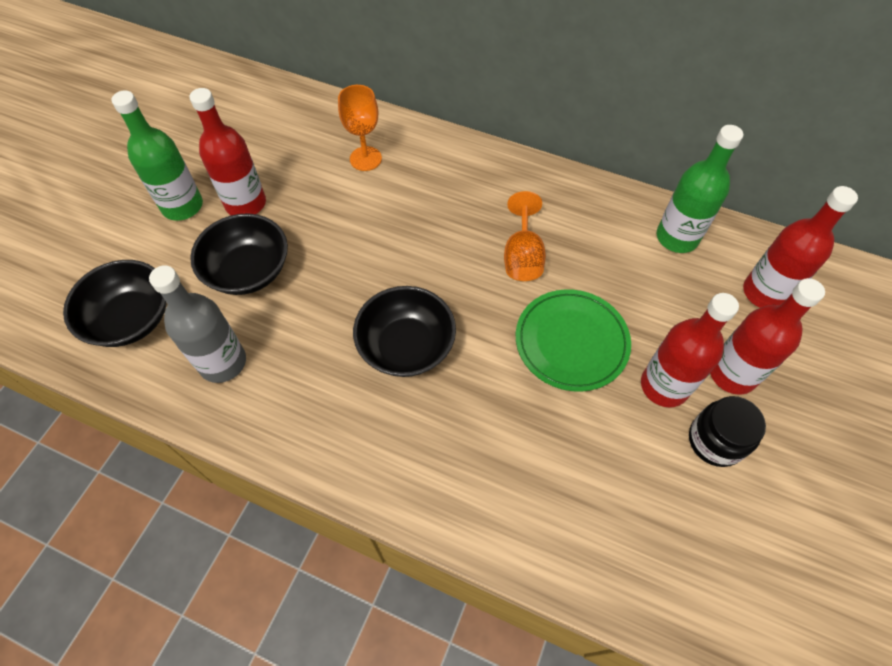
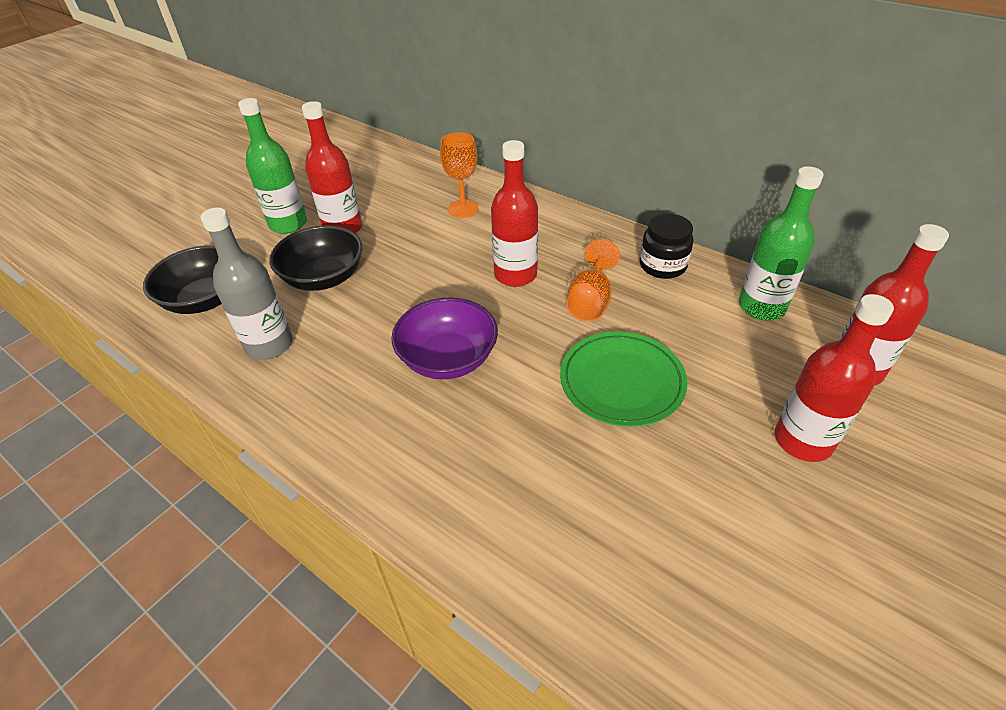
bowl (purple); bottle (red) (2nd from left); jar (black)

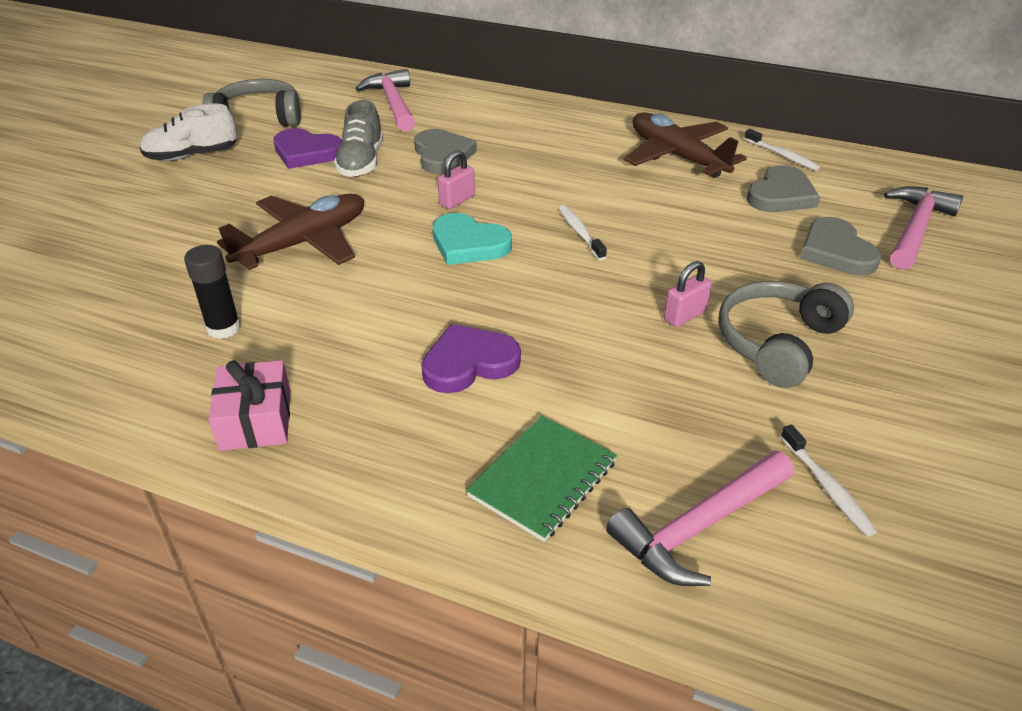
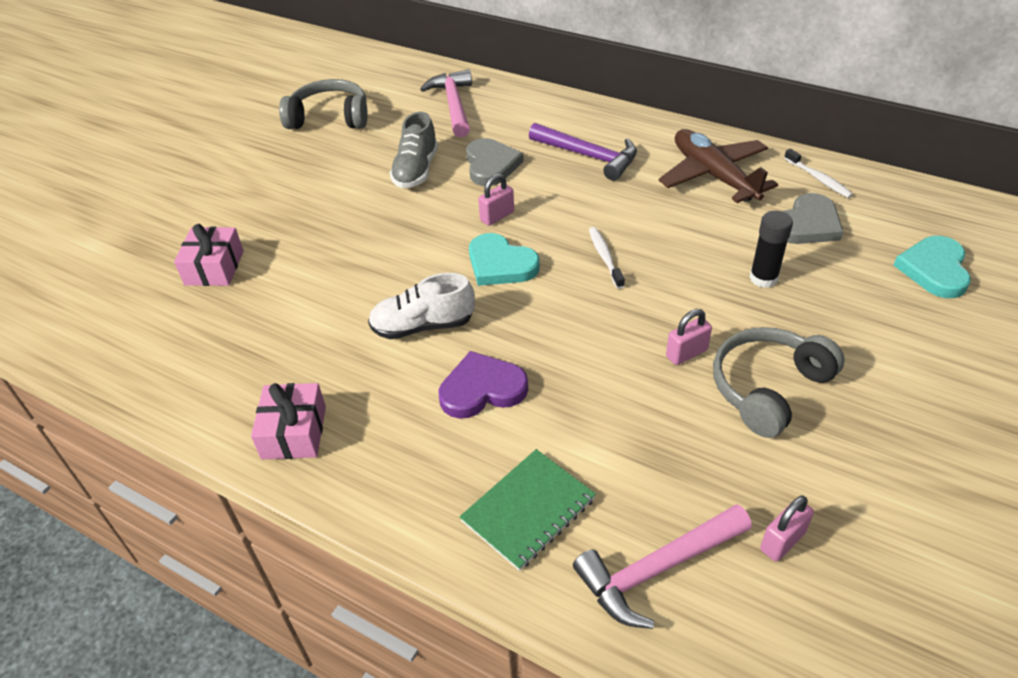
shoe (white); heart (purple) (1st from left in the first image); heart (turquoise) (2nd from left); plane (brown) (1st from left in the first image); heart (grey) (3rd from left in the first image); glue stick (black); padlock (pink) (3rd from left); hammer (purple); gift (pink) (1st from left)

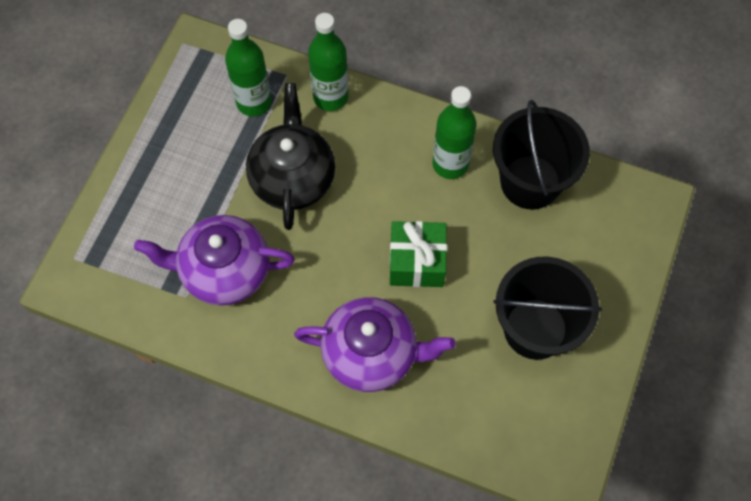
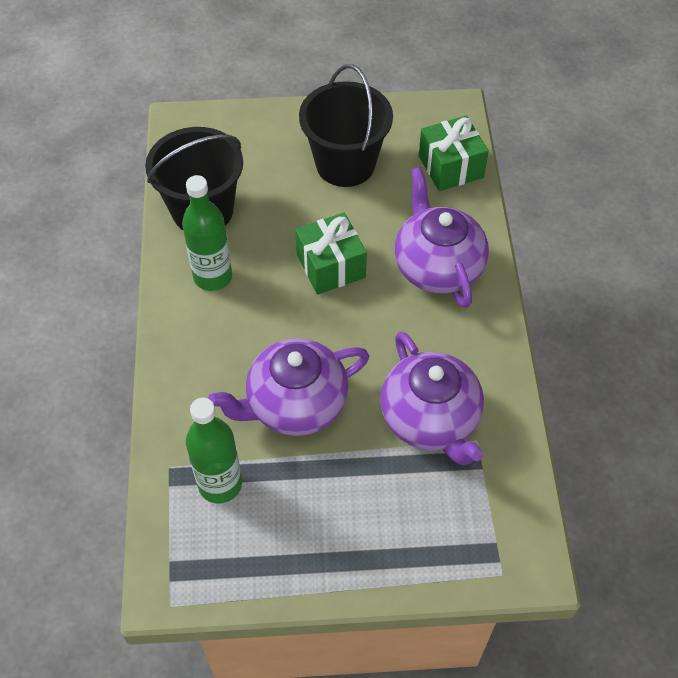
bottle (green) (2nd from left in the first image); teapot (purple) (1st from left); gift (green) (2nd from left)

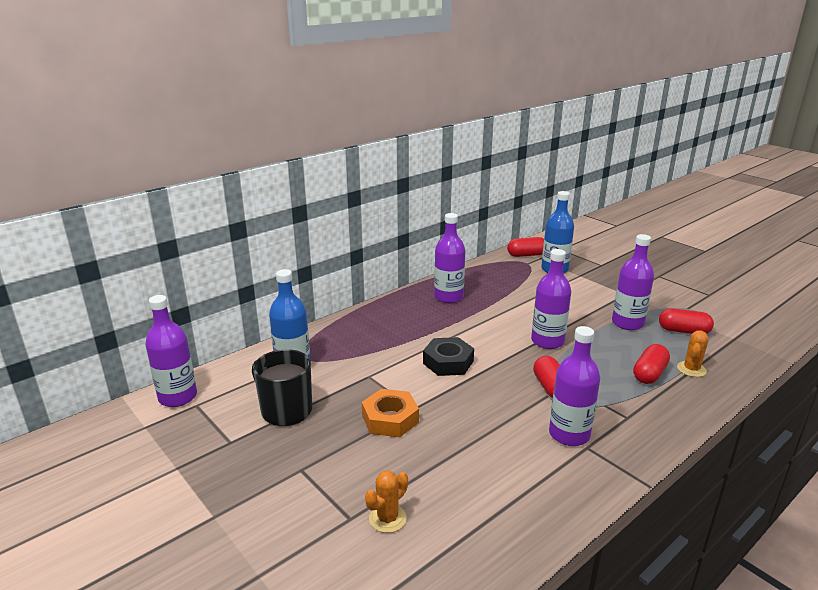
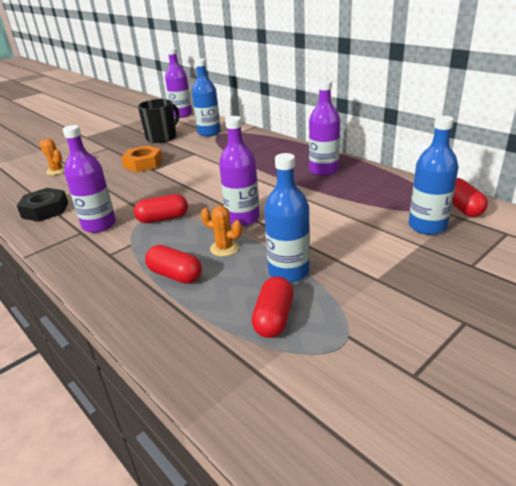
bottle (blue) (2nd from left); cactus (orange) (2nd from left); nut (black)

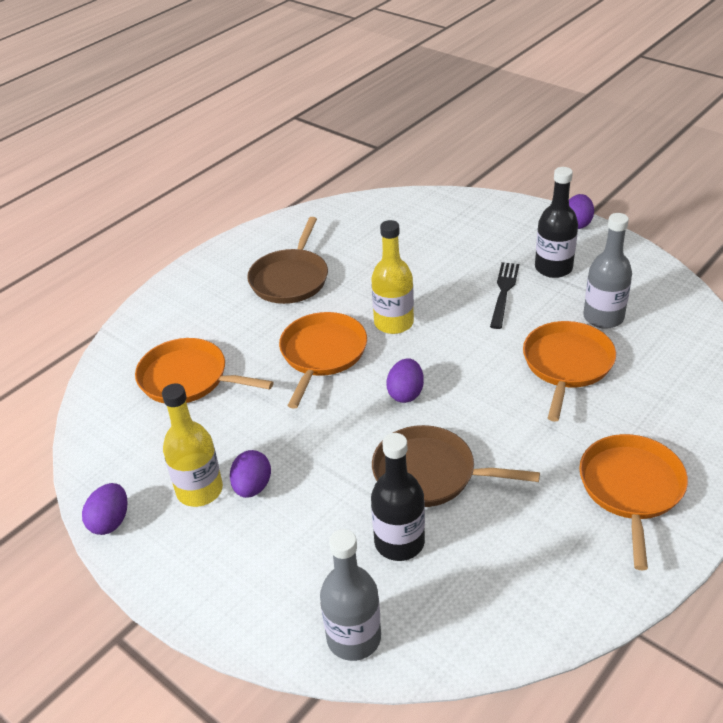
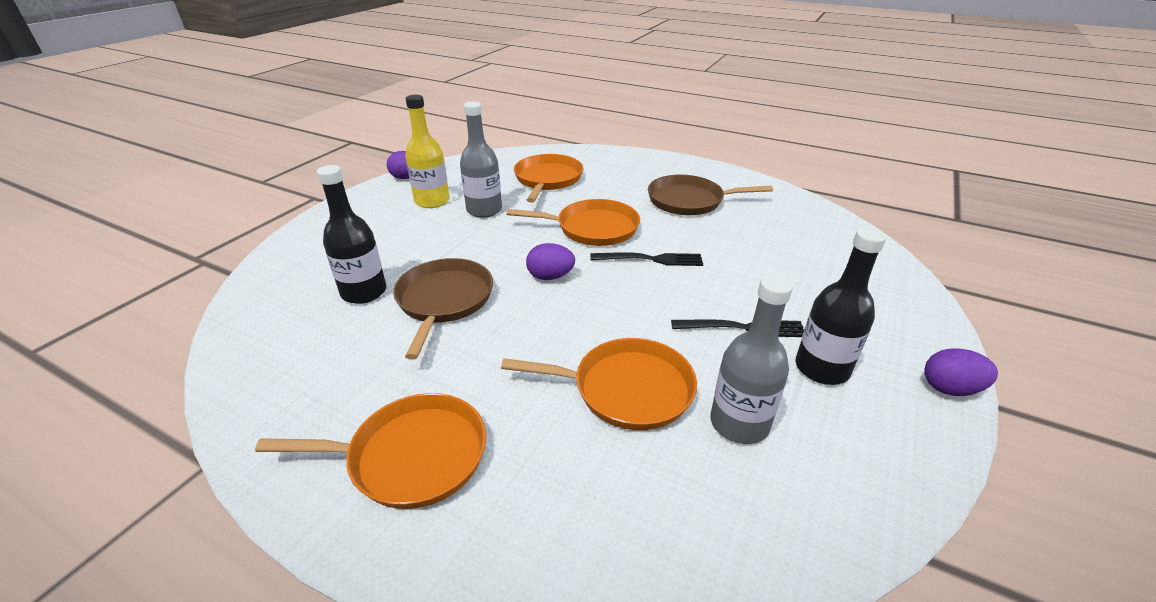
fork (black) (1st from left); egg (purple) (2nd from left in the first image); bottle (grey) (1st from left)

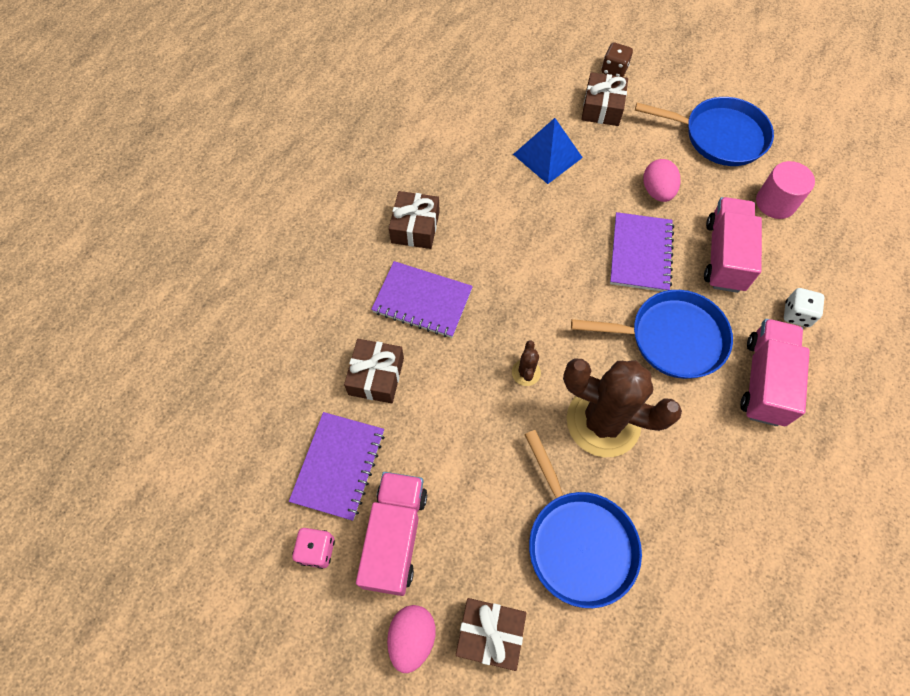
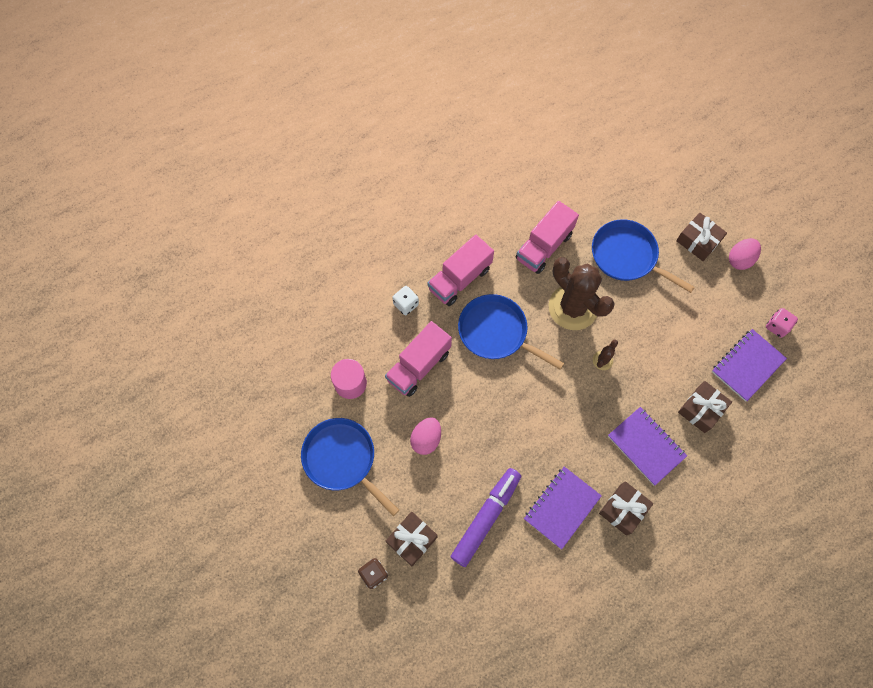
marker (purple); notebook (purple) (1st from left); pan (blue) (3rd from left); truck (pink) (3rd from left)

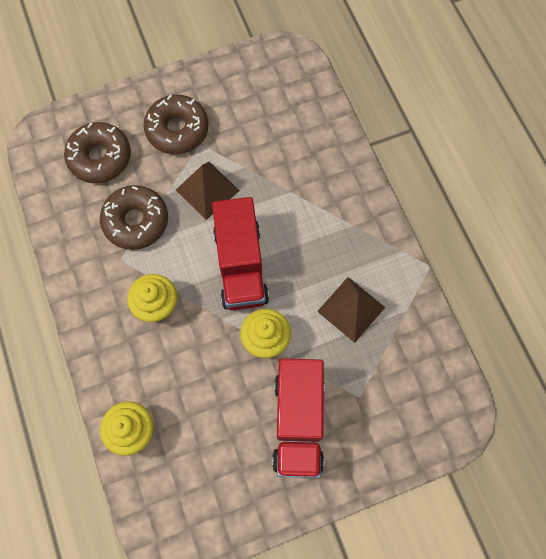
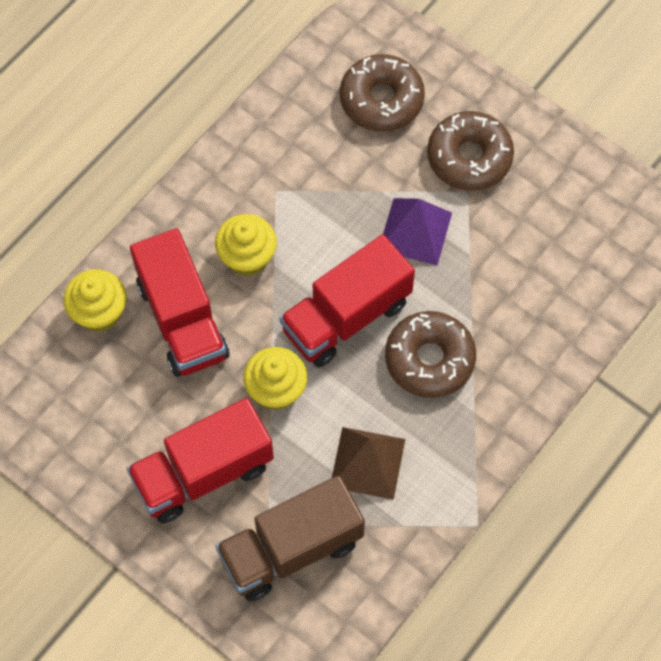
pyramid (purple); donut (brown) (2nd from left); truck (red) (1st from left); truck (brown)

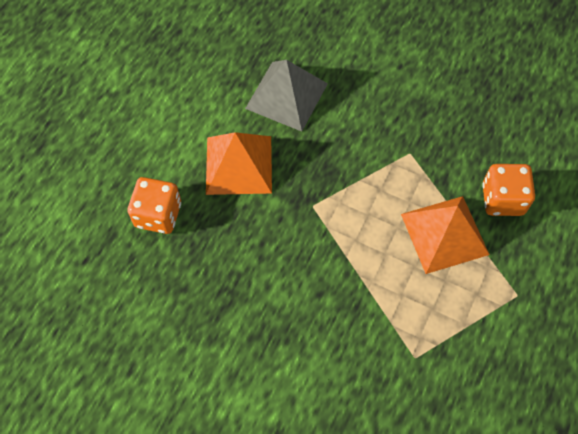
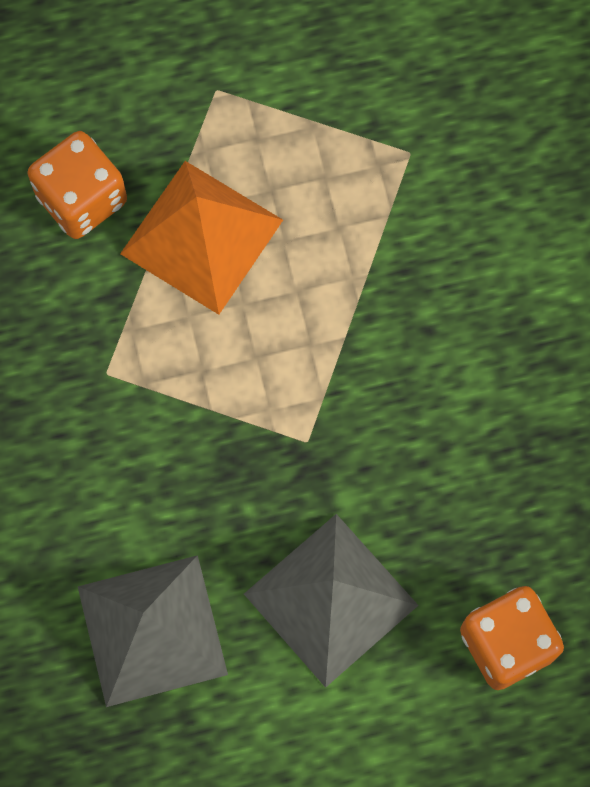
pyramid (grey) (2nd from left)

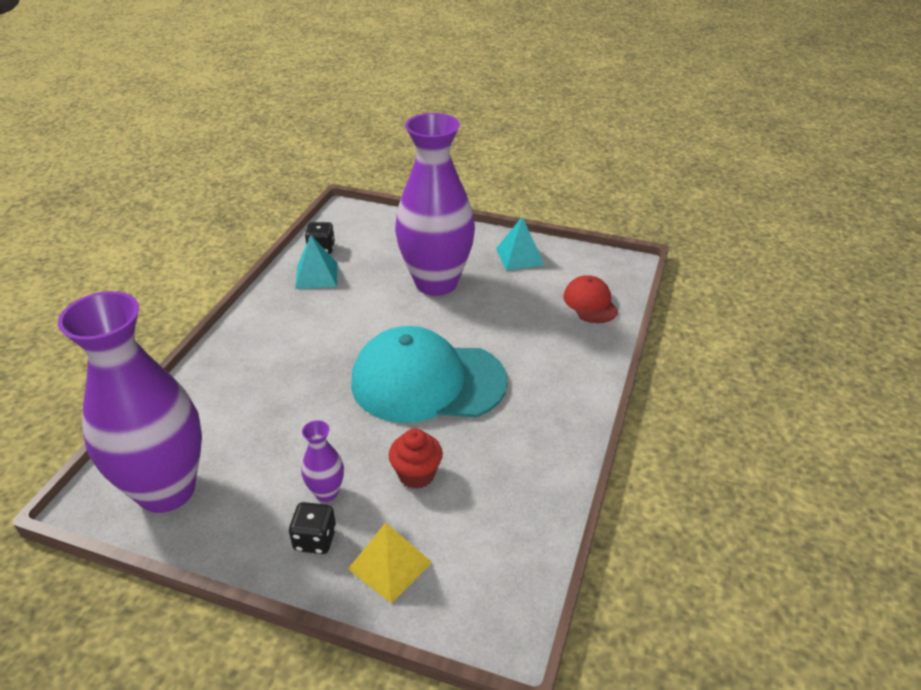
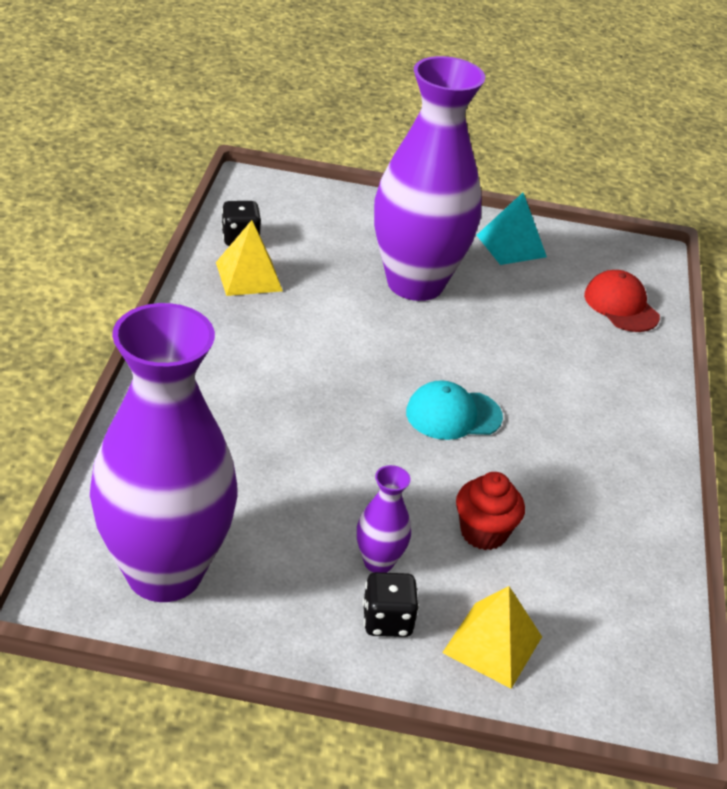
pyramid (yellow) (1st from left); cap (turquoise)

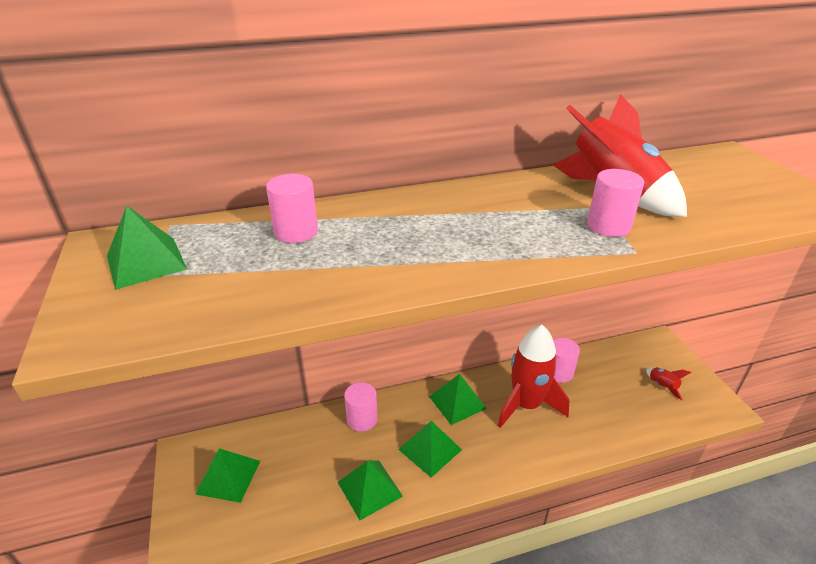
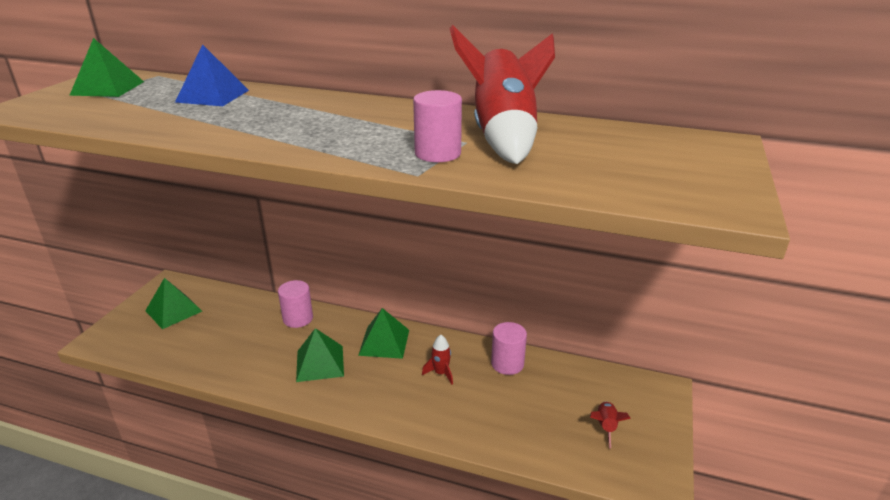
pyramid (blue); rocket (red) (1st from left); pyramid (green) (3rd from left in the first image)

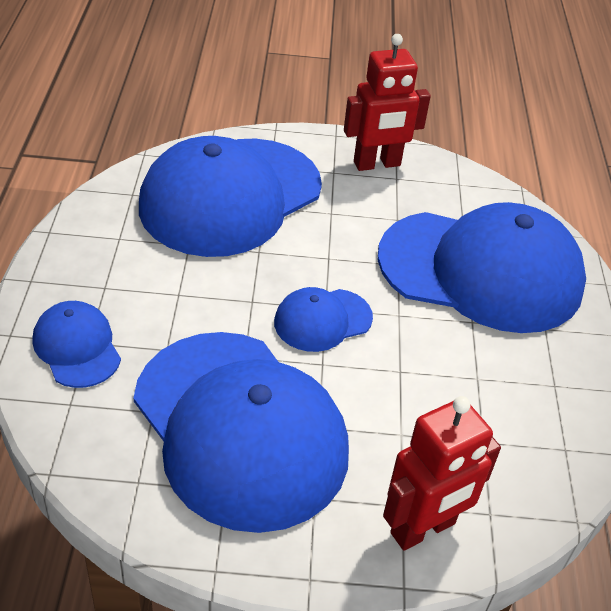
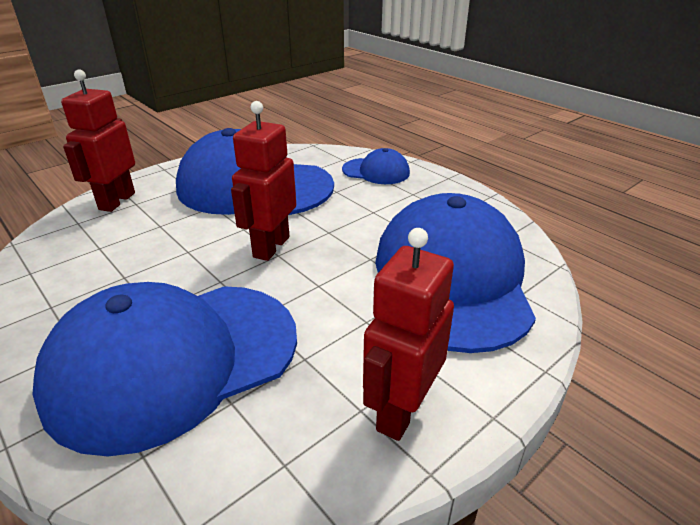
robot (red) (2nd from left)

